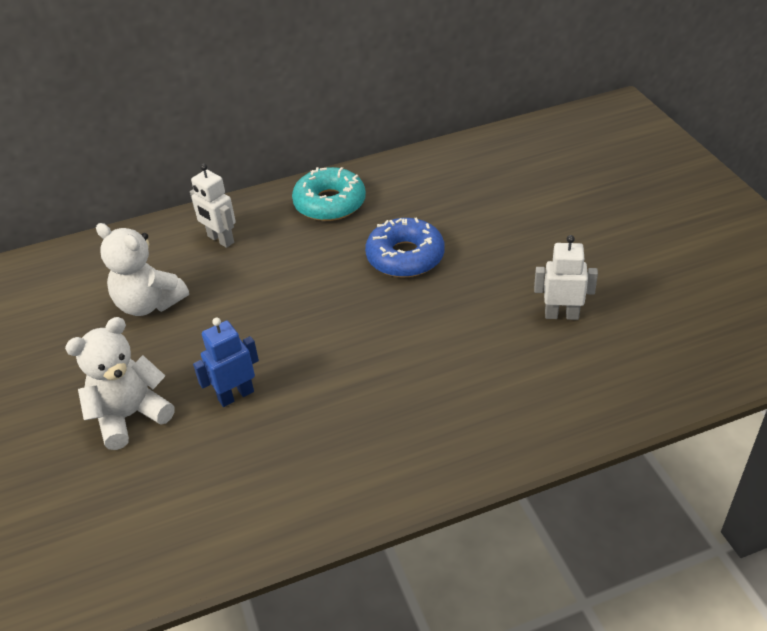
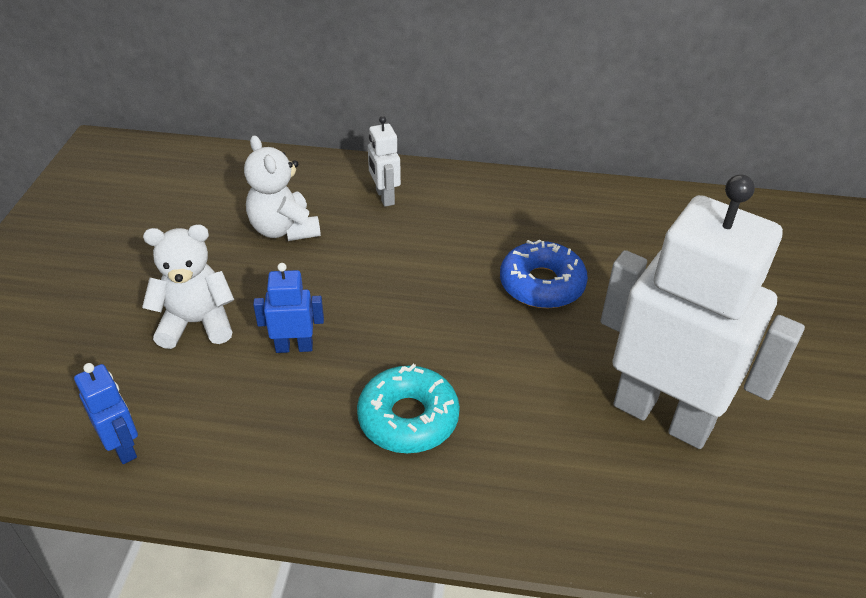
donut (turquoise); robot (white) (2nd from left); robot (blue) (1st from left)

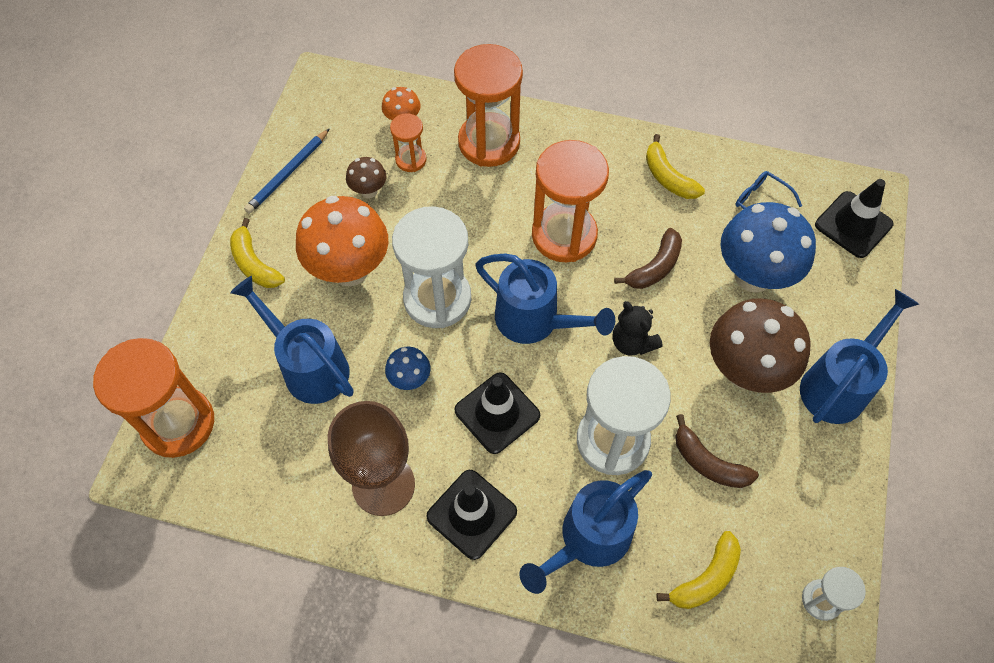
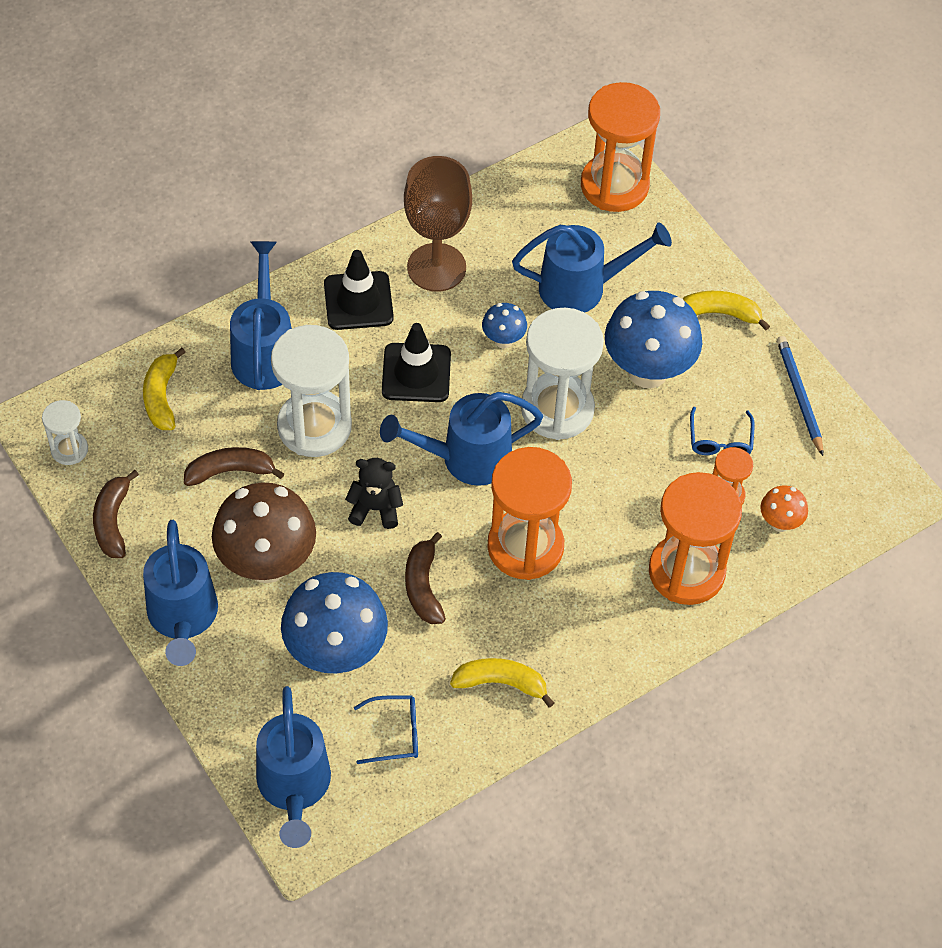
glasses (blue) (2nd from left); watering can (blue) (3rd from left); mushroom (blue) (3rd from left); banana (brown) (1st from left)

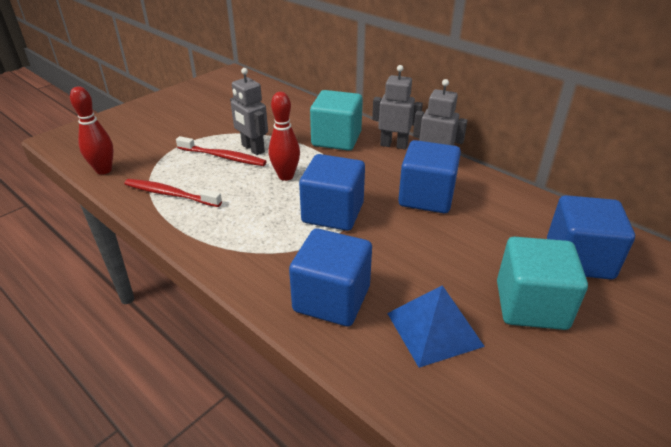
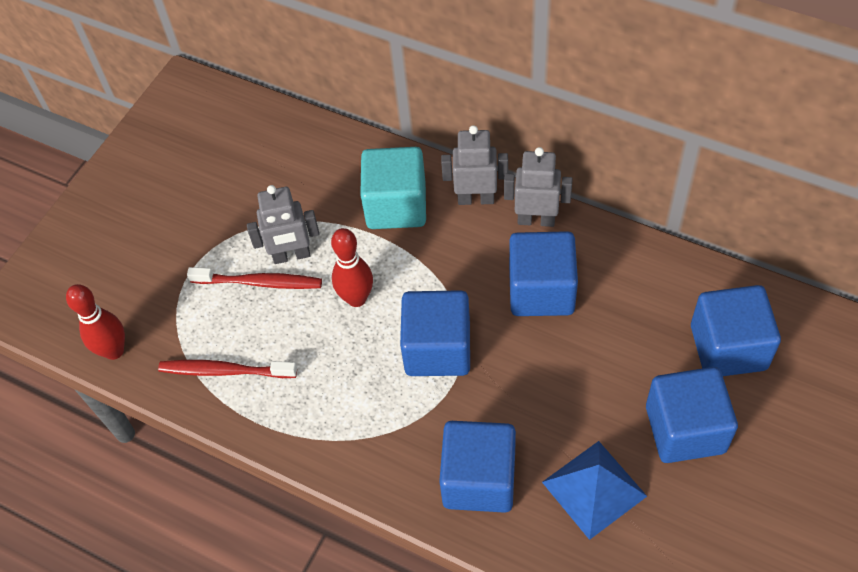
robot (grey) (1st from left); cube (blue) (4th from left)

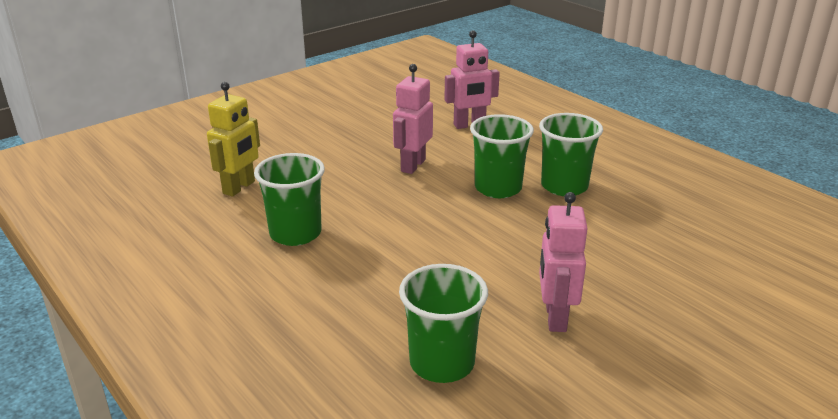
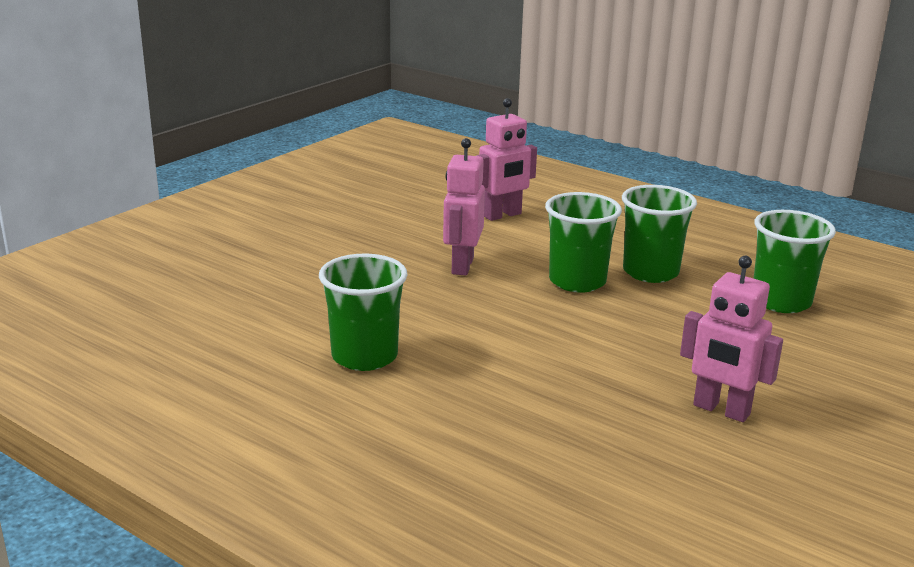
robot (yellow); robot (pink) (3rd from left); cup (green) (4th from left)

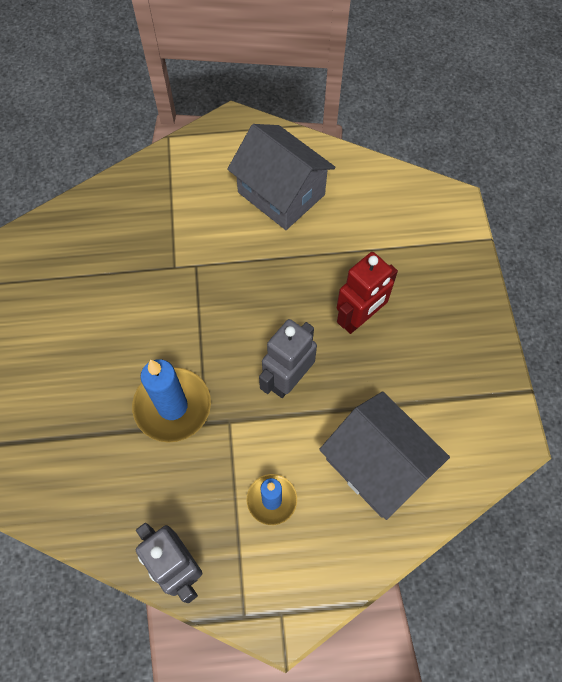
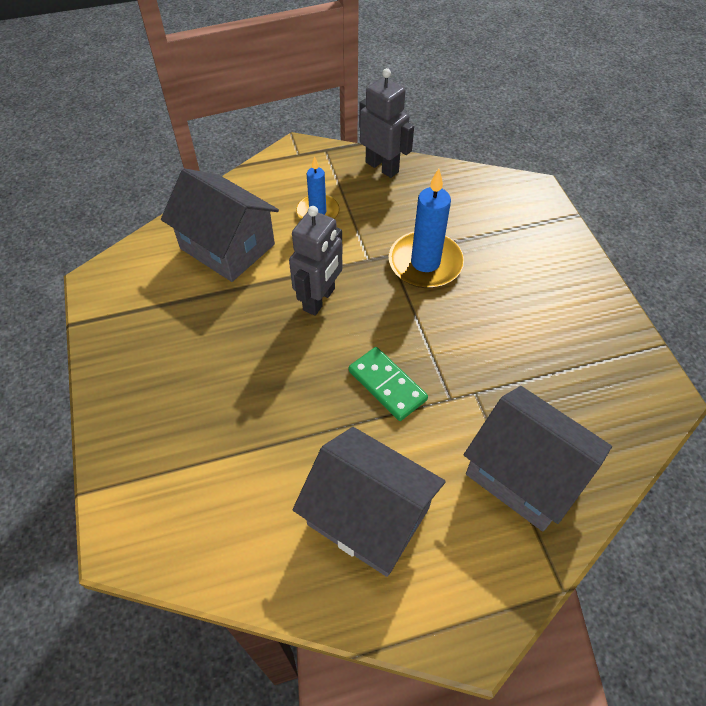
robot (red); domino (green); house (grey) (3rd from left)

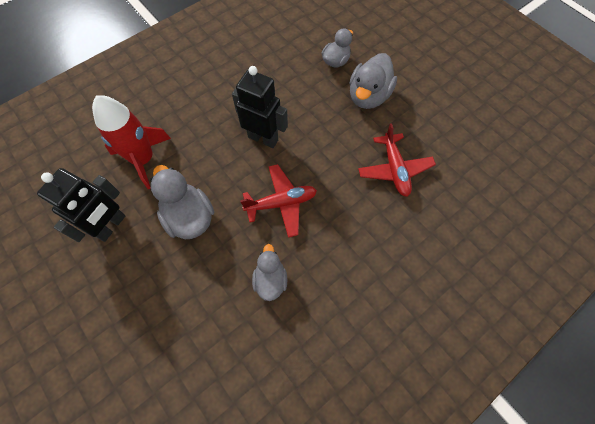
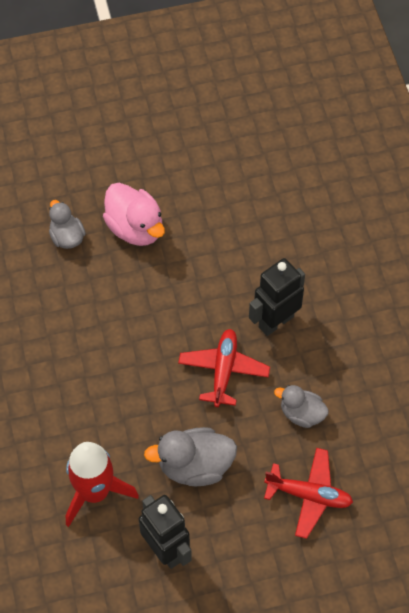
duck (pink); robot (black) (2nd from left); plane (red) (2nd from left)

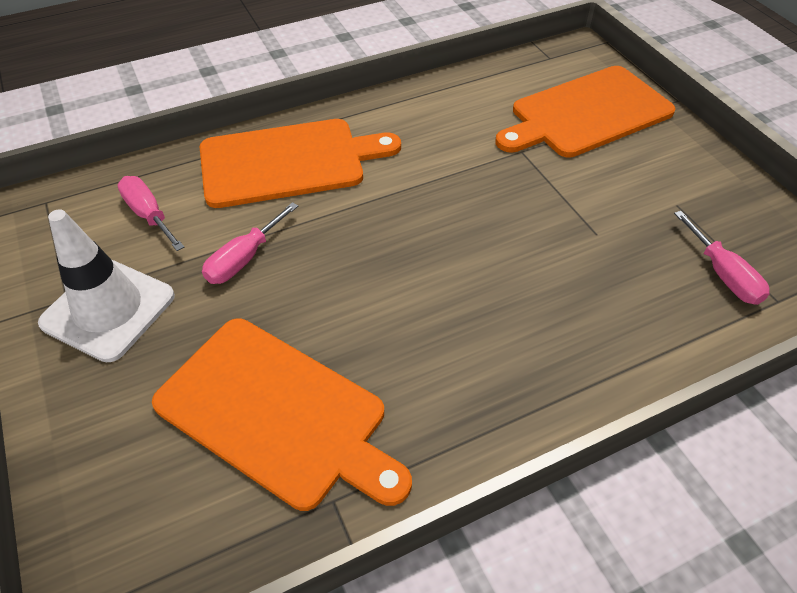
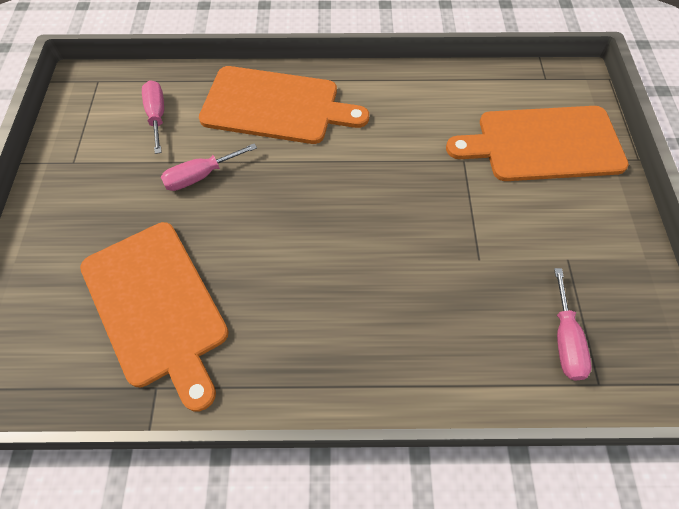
traffic cone (white)

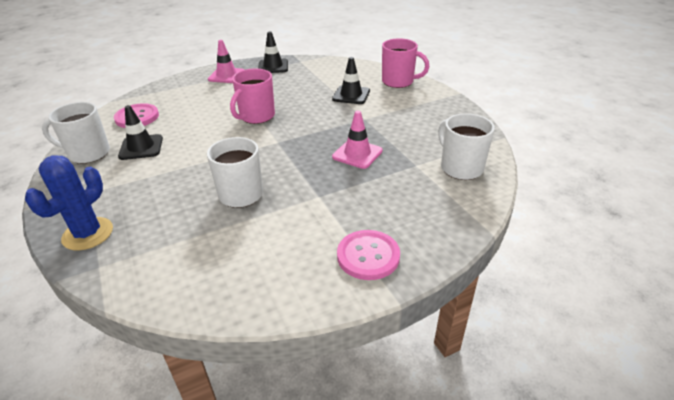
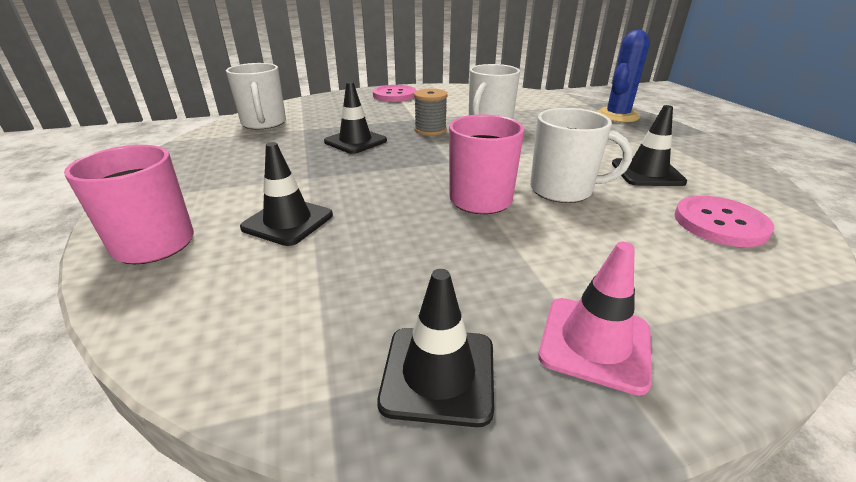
mug (white) (3rd from left); traffic cone (black) (2nd from left); spool (grey)

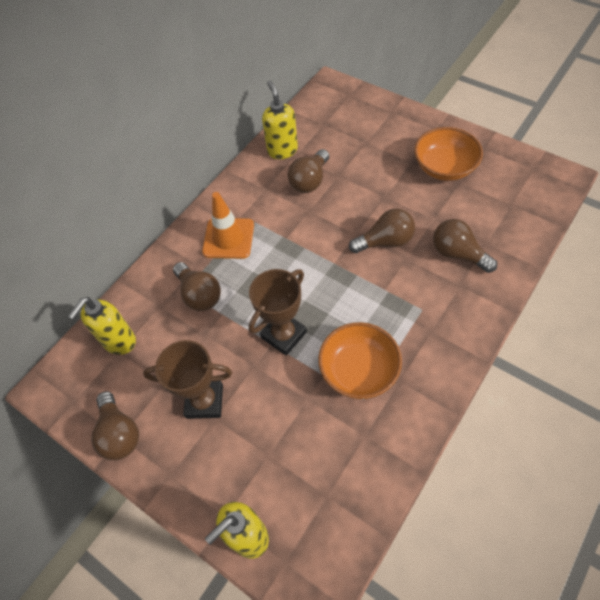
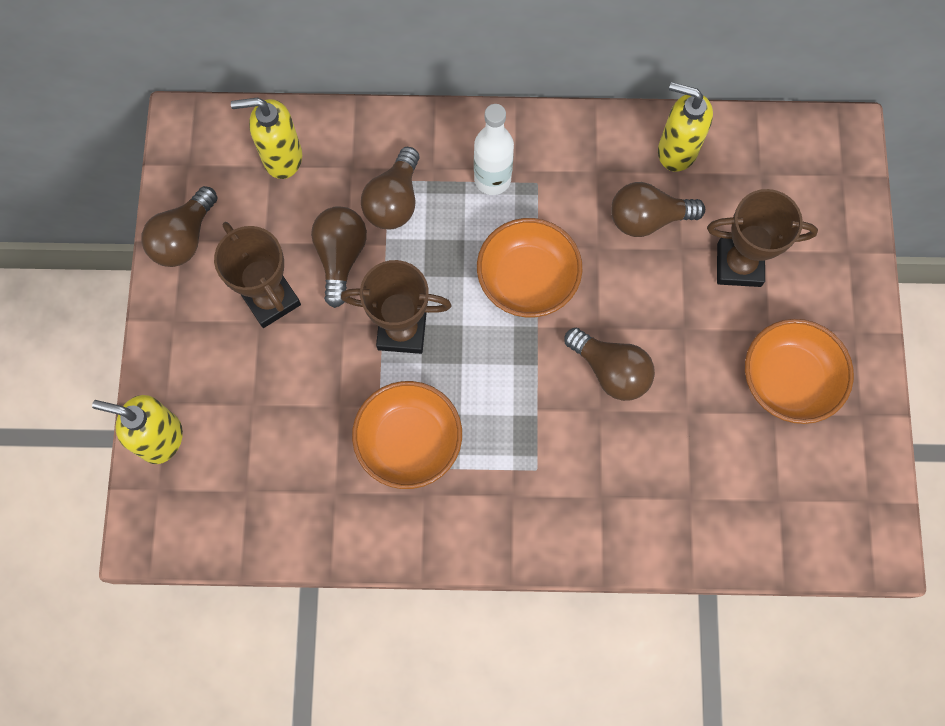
soap dispenser (yellow) (3rd from left); bottle (white); light bulb (brown) (2nd from left); trophy (brown) (3rd from left); bowl (orange) (2nd from left)

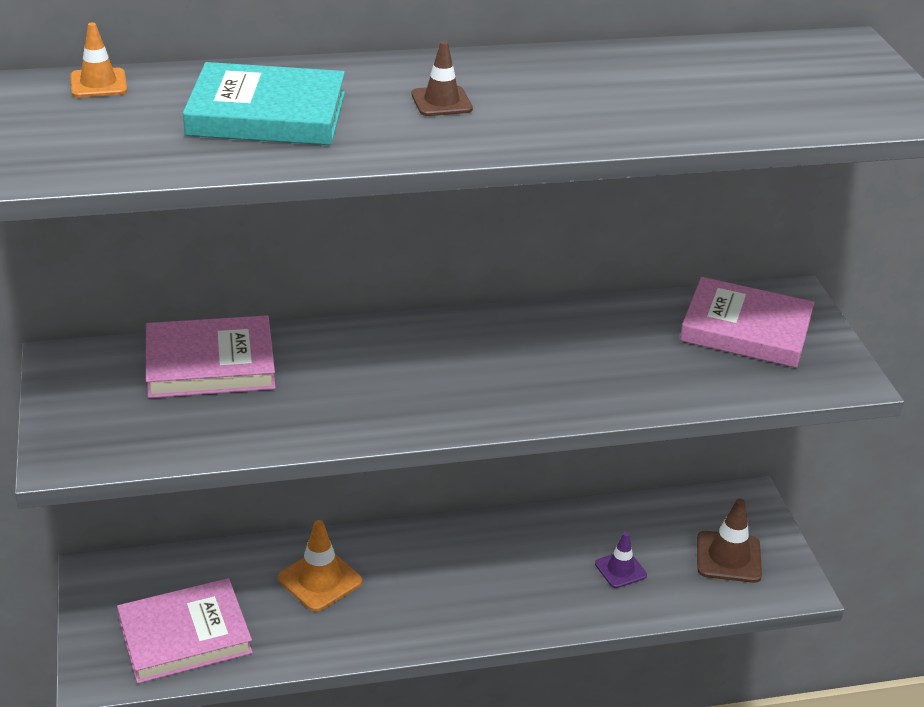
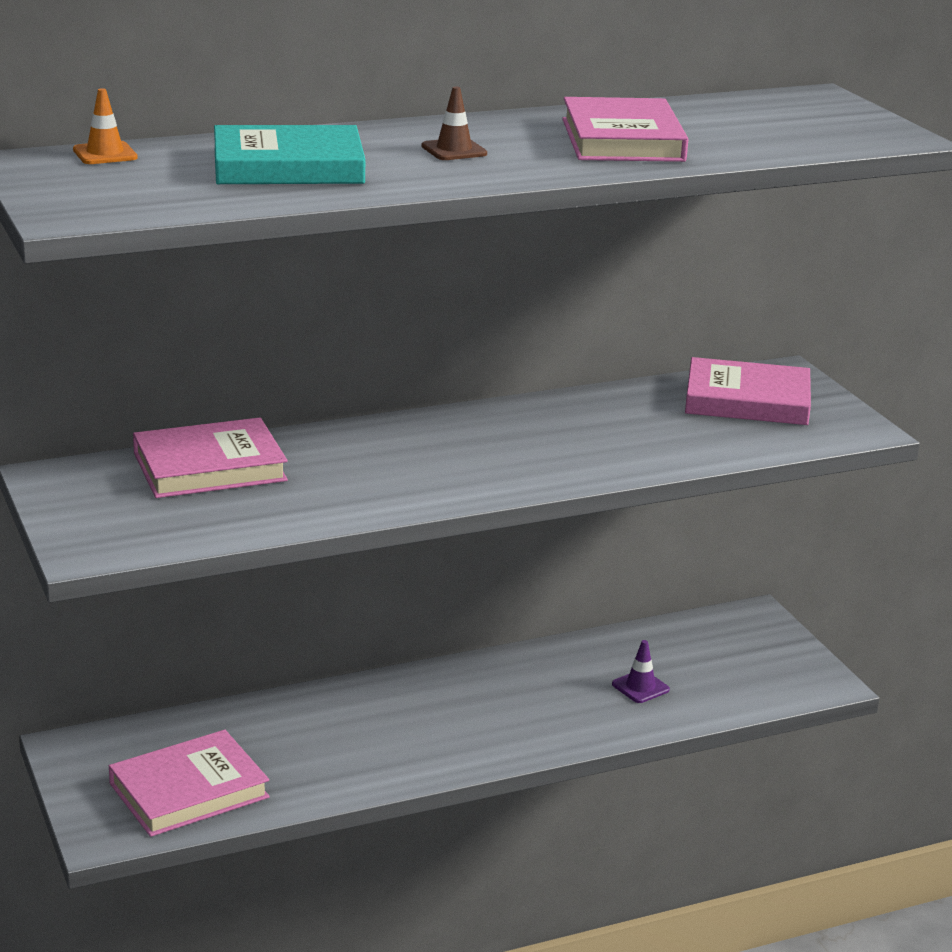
traffic cone (brown) (2nd from left in the first image); traffic cone (orange) (2nd from left in the first image); book (pink) (3rd from left)

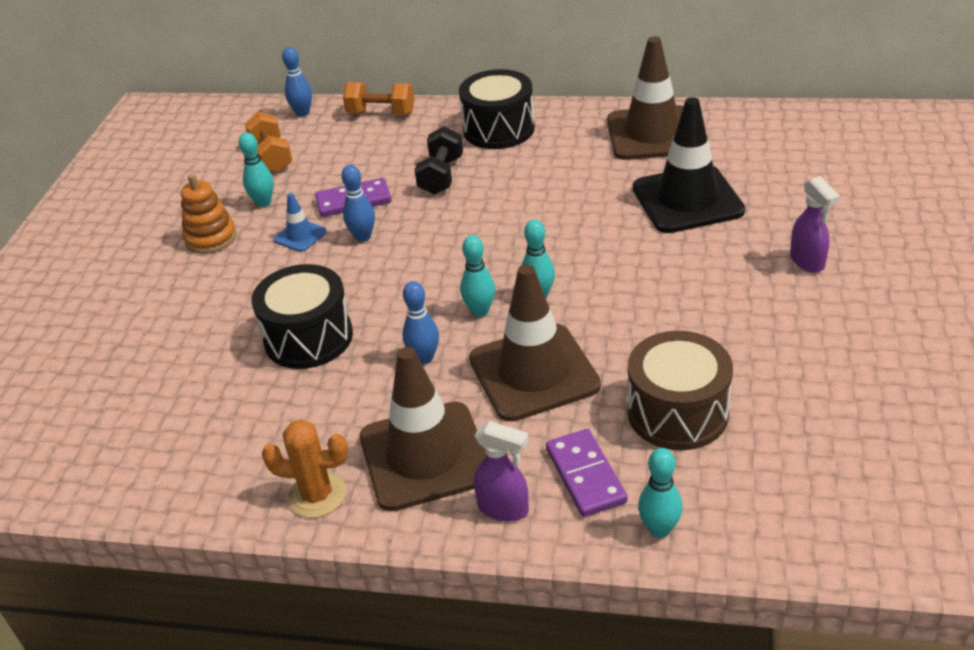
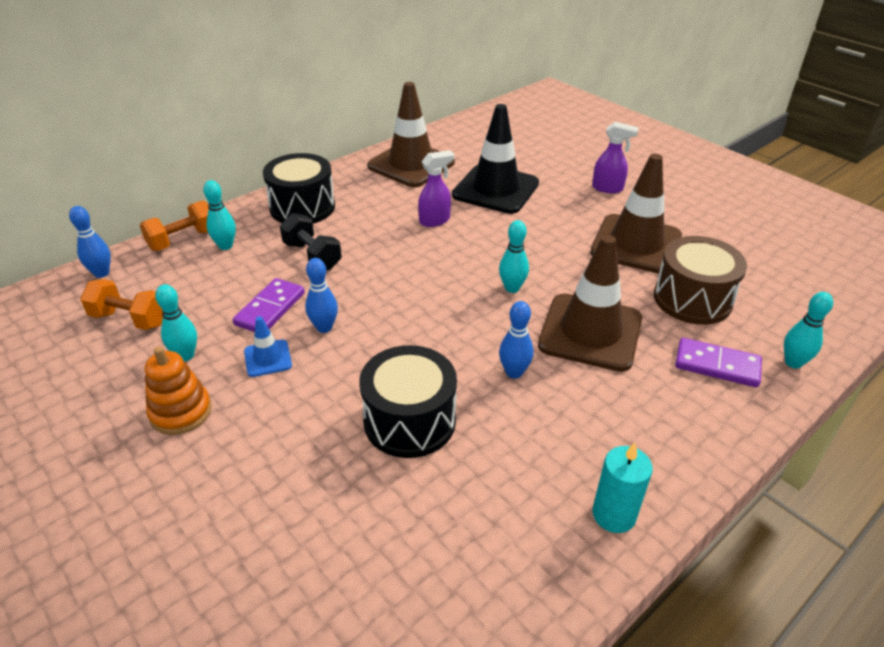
bowling pin (turquoise) (2nd from left); traffic cone (brown) (3rd from left); candle (turquoise); spray bottle (purple) (1st from left)

